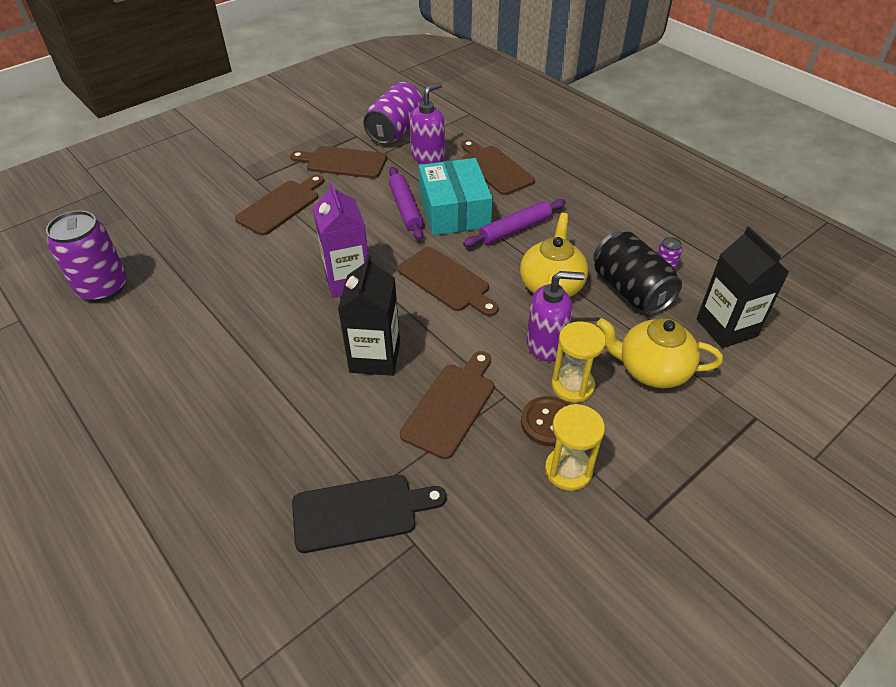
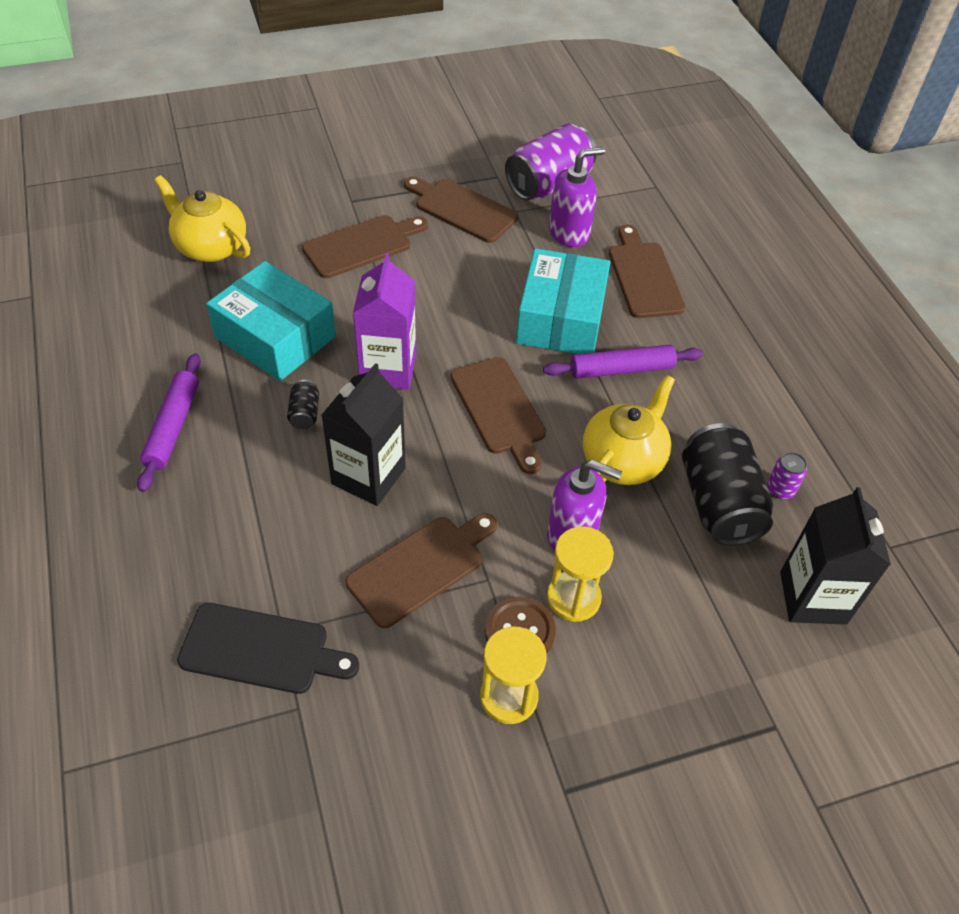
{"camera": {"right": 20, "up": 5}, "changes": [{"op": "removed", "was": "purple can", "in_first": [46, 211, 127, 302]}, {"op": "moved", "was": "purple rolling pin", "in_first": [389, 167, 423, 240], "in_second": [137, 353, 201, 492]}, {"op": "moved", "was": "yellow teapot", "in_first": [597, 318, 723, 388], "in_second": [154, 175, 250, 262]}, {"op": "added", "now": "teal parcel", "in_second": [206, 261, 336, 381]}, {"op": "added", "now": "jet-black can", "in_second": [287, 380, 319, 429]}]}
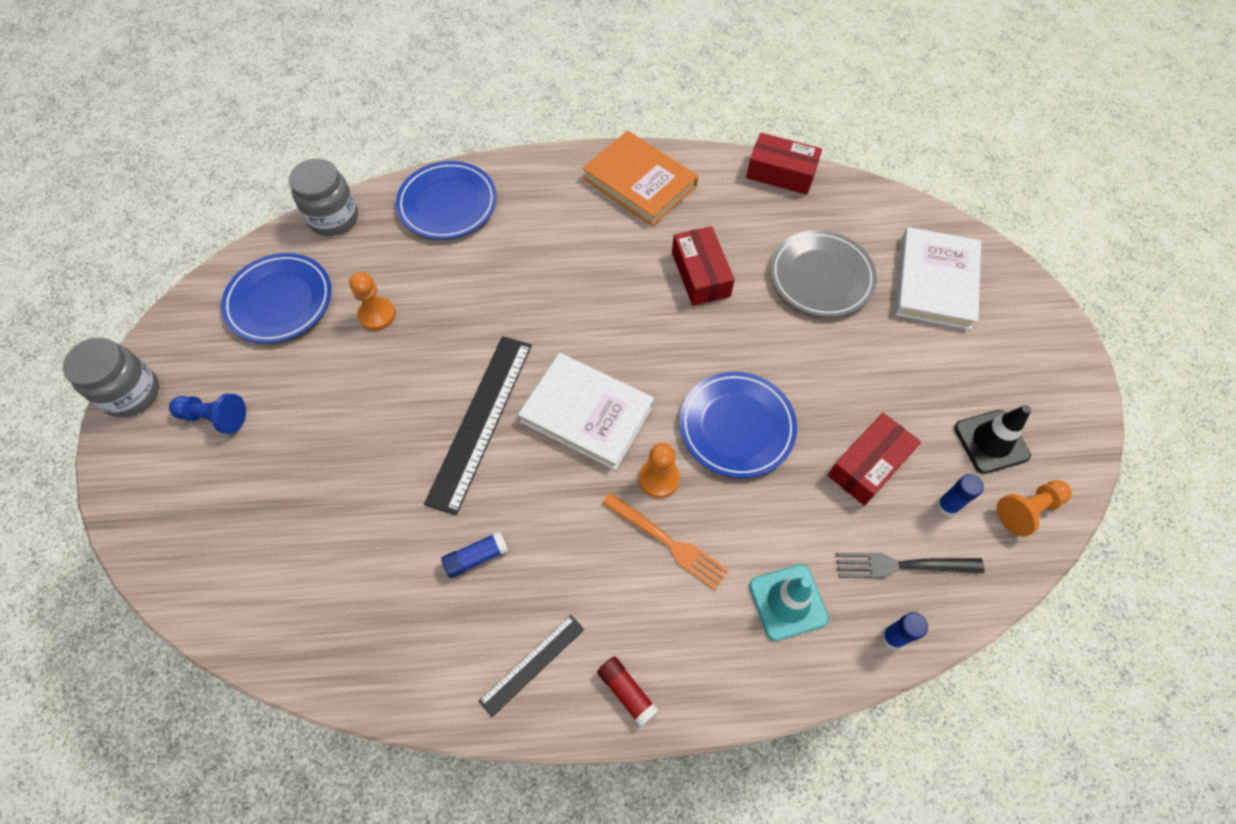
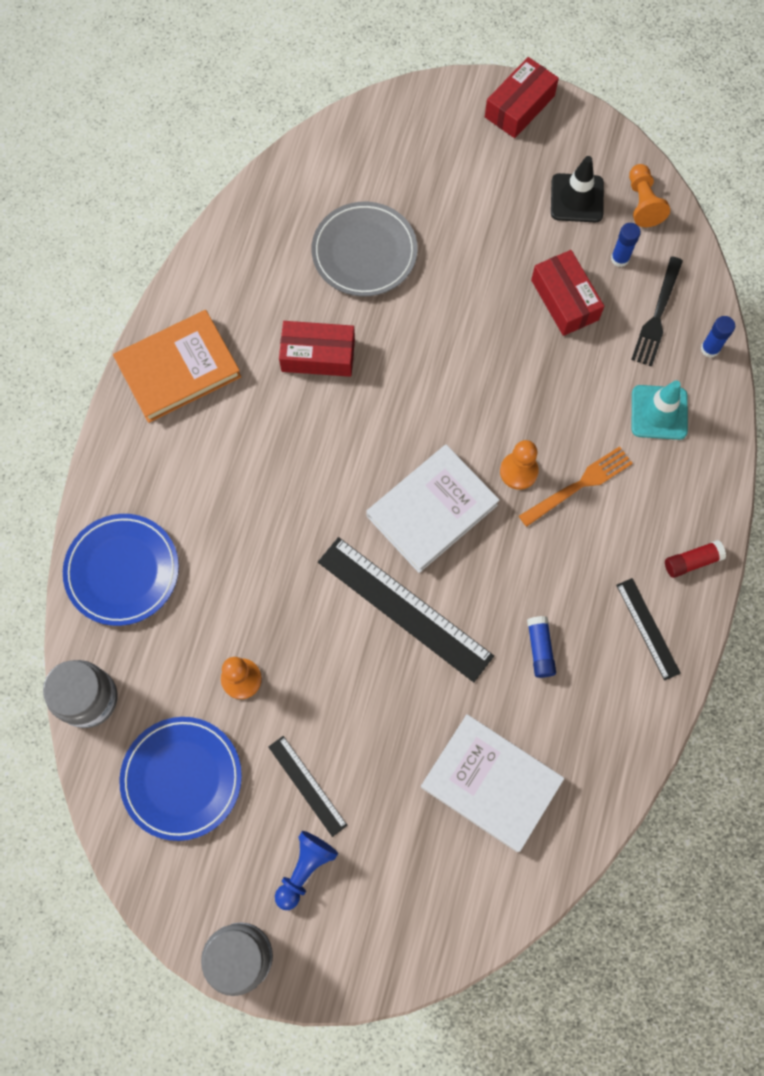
{"camera": {"right": -70, "up": 10}, "changes": [{"op": "removed", "was": "royal blue flat dish", "in_first": [680, 372, 797, 478]}, {"op": "moved", "was": "red parcel", "in_first": [746, 133, 822, 195], "in_second": [485, 57, 559, 138]}, {"op": "moved", "was": "pure white hardcover", "in_first": [895, 227, 981, 330], "in_second": [421, 714, 564, 852]}, {"op": "added", "now": "jet-black measuring stick", "in_second": [268, 736, 348, 837]}]}
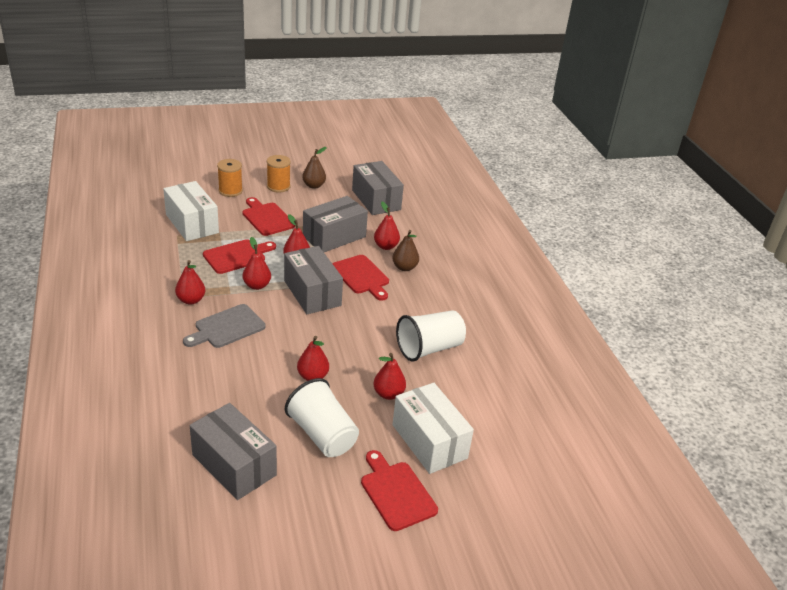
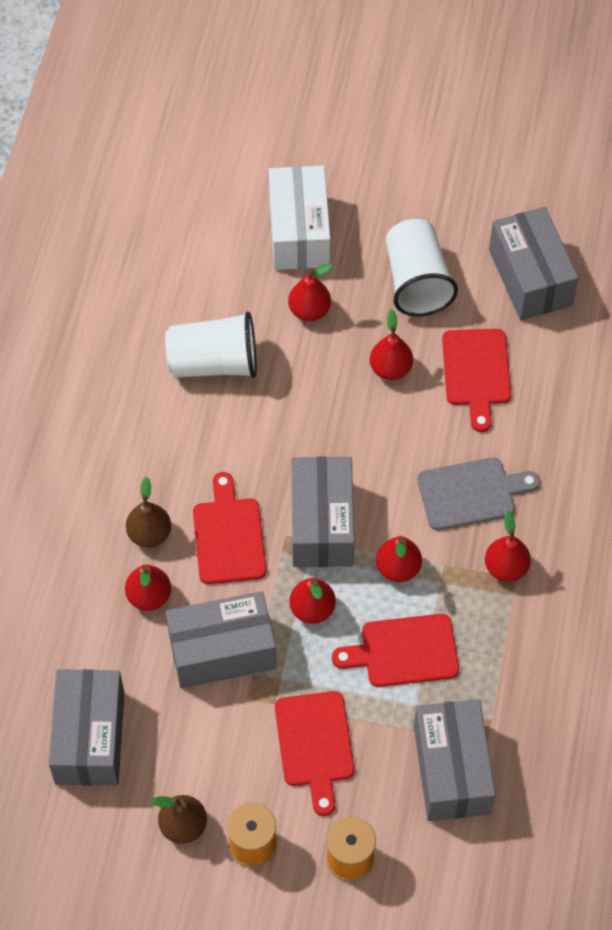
{"camera": {"right": -150, "up": 25}, "changes": [{"op": "recoloured", "was": "pure white parcel", "now": "ash-grey parcel", "in_first": [163, 181, 219, 241], "in_second": [414, 699, 496, 821]}, {"op": "moved", "was": "red bread board", "in_first": [361, 450, 438, 531], "in_second": [442, 329, 511, 432]}]}
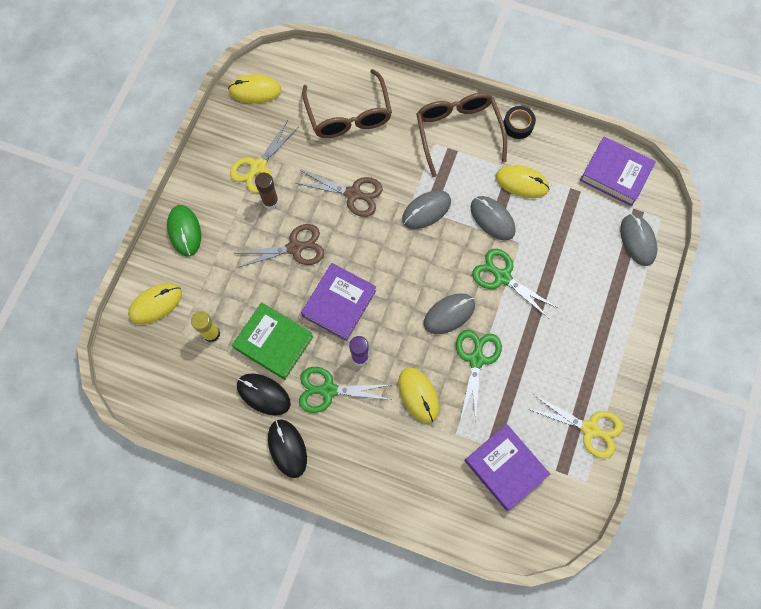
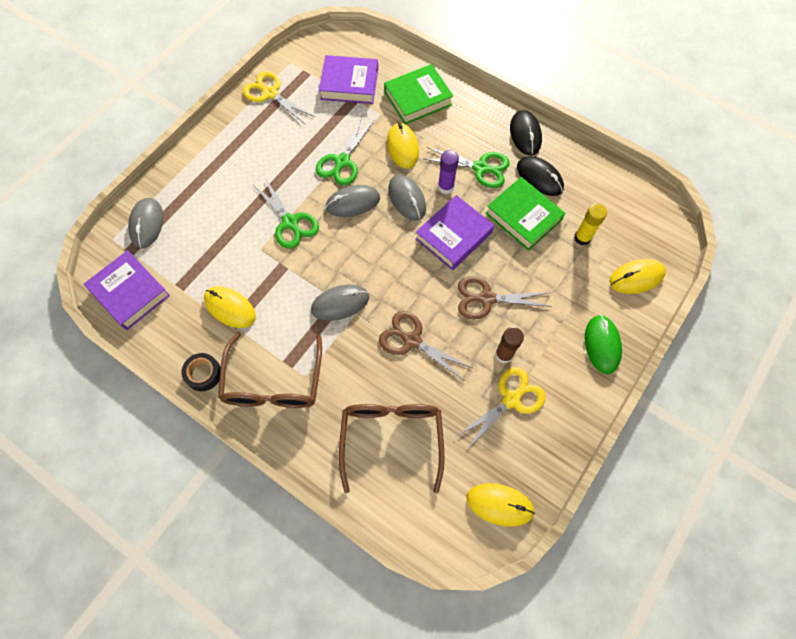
{"camera": {"right": -165, "up": -5}, "changes": [{"op": "turned", "was": "purple hardcover", "in_first": [464, 424, 550, 511], "in_second": [319, 55, 378, 104], "clockwise": -60}, {"op": "moved", "was": "ash-grey PC mouse", "in_first": [470, 196, 516, 240], "in_second": [388, 174, 426, 221]}, {"op": "added", "now": "green hardcover", "in_second": [384, 64, 453, 124]}]}
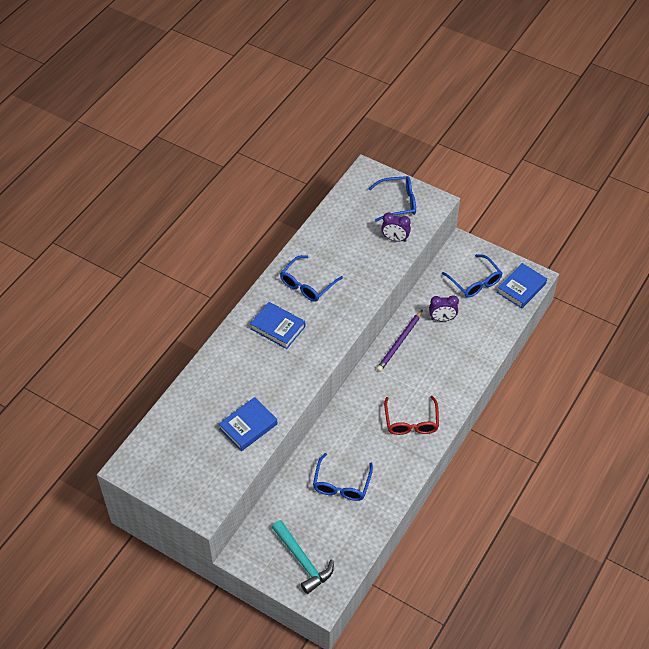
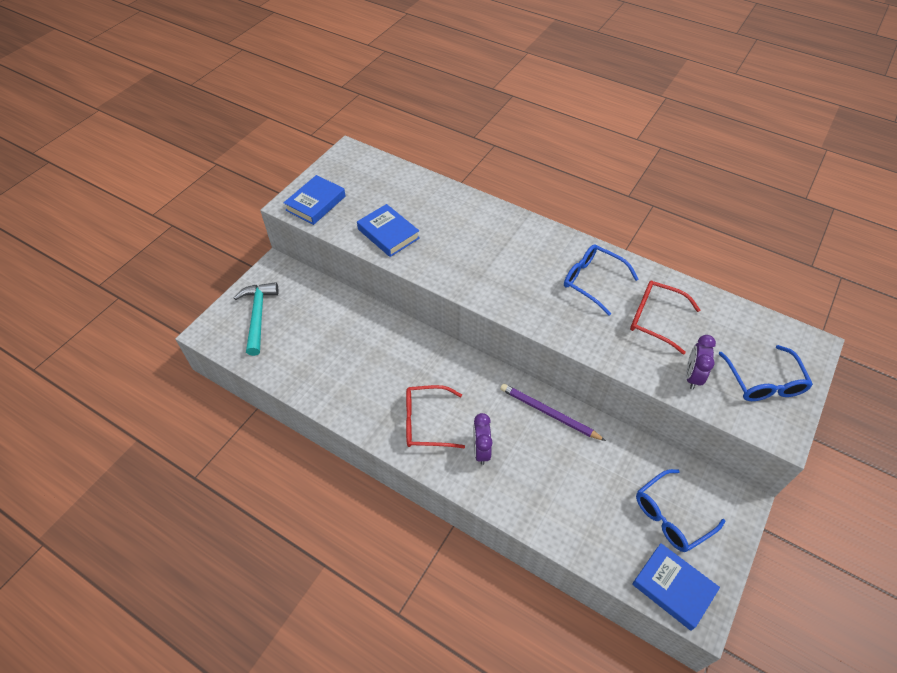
{"camera": {"right": 90, "up": 0}, "changes": [{"op": "moved", "was": "royal blue hardcover", "in_first": [250, 302, 305, 349], "in_second": [284, 175, 345, 225]}, {"op": "turned", "was": "teal hammer", "in_first": [272, 520, 334, 594], "in_second": [234, 282, 279, 356], "clockwise": 120}, {"op": "removed", "was": "royal blue glasses", "in_first": [313, 453, 373, 501]}, {"op": "moved", "was": "purple bedside clock", "in_first": [429, 295, 459, 321], "in_second": [473, 413, 493, 465]}, {"op": "added", "now": "red glasses", "in_second": [630, 281, 700, 355]}]}
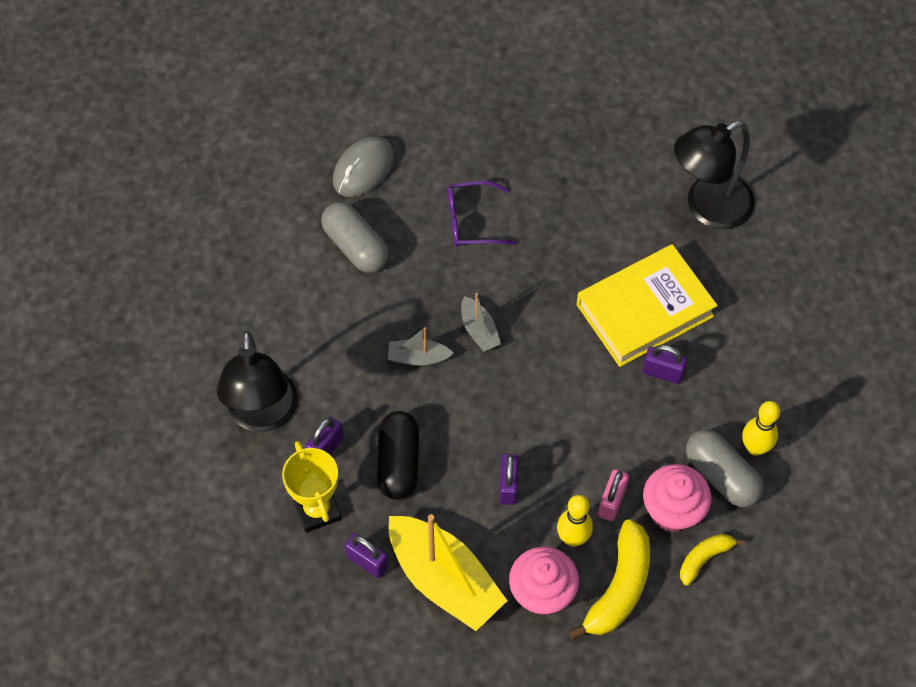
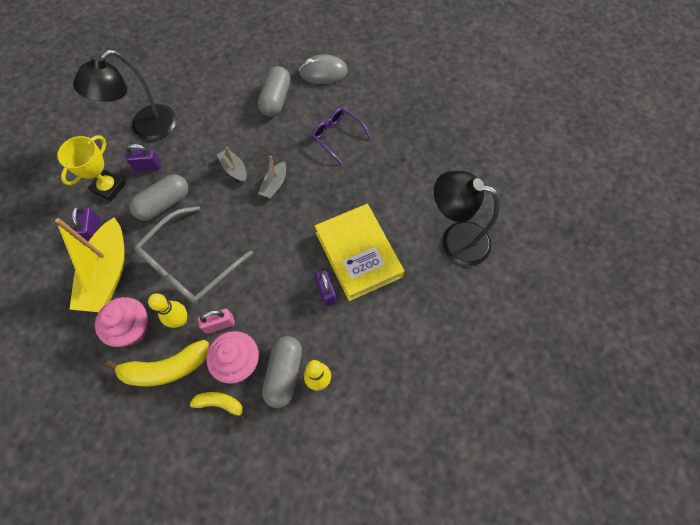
{"camera": {"right": 50, "up": 5}, "changes": [{"op": "recoloured", "was": "jet-black pill shape", "now": "ash-grey pill shape", "in_first": [377, 411, 419, 500], "in_second": [129, 174, 189, 221]}, {"op": "replaced", "was": "purple lock", "now": "ash-grey glasses", "in_first": [499, 454, 519, 505], "in_second": [134, 206, 253, 305]}, {"op": "turned", "was": "yellow hardcover", "in_first": [576, 244, 717, 367], "in_second": [315, 204, 404, 301], "clockwise": 45}]}
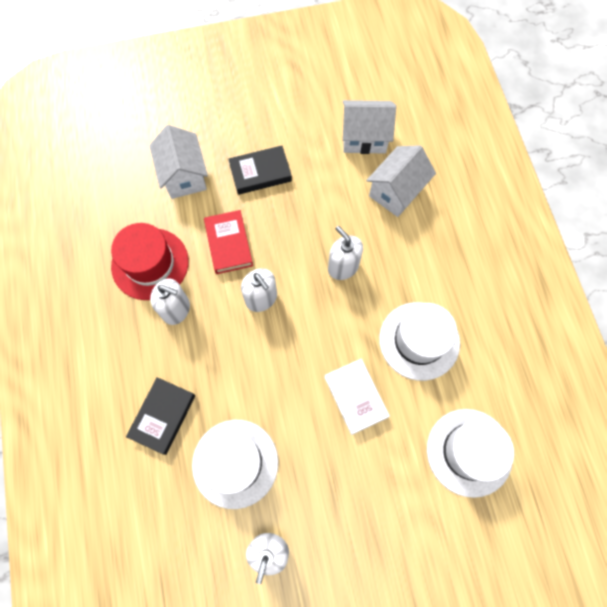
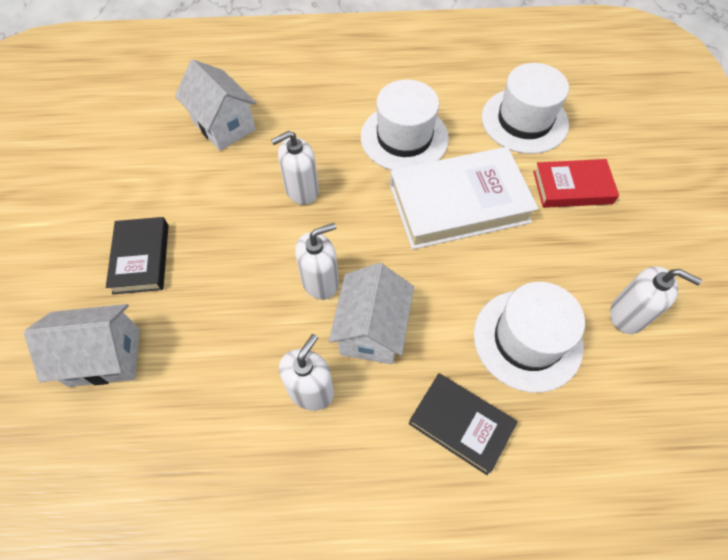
{"camera": {"right": -80, "up": -10}, "changes": [{"op": "removed", "was": "red tall hat", "in_first": [111, 223, 189, 300]}, {"op": "moved", "was": "red hardcover", "in_first": [204, 210, 253, 274], "in_second": [533, 159, 619, 208]}, {"op": "resized", "was": "pure white hardcover", "in_first": [324, 359, 390, 435], "in_second": [390, 147, 538, 249], "ratio": 1.71}, {"op": "moved", "was": "pure white house", "in_first": [343, 100, 396, 154], "in_second": [329, 263, 414, 365]}]}
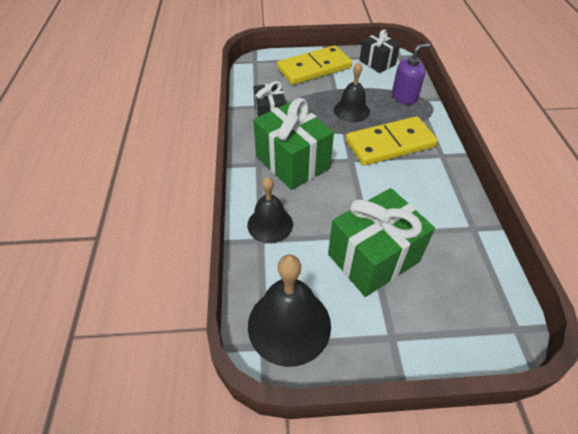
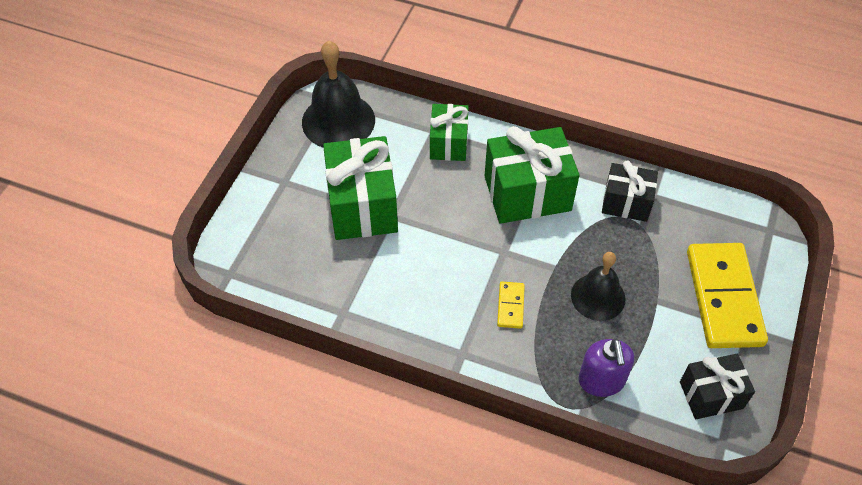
{"camera": {"right": 115, "up": 5}, "changes": [{"op": "replaced", "was": "jet-black school bell", "now": "green present", "in_first": [247, 177, 293, 243], "in_second": [430, 104, 469, 161]}, {"op": "resized", "was": "yellow domino piece", "in_first": [346, 116, 438, 166], "in_second": [497, 282, 525, 329], "ratio": 0.43}]}
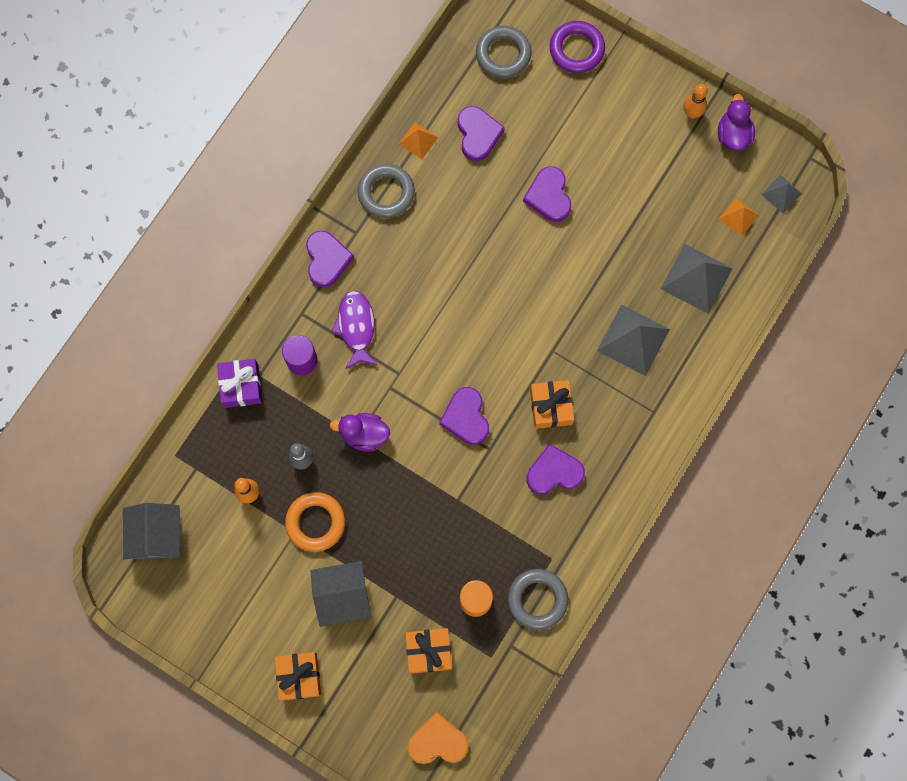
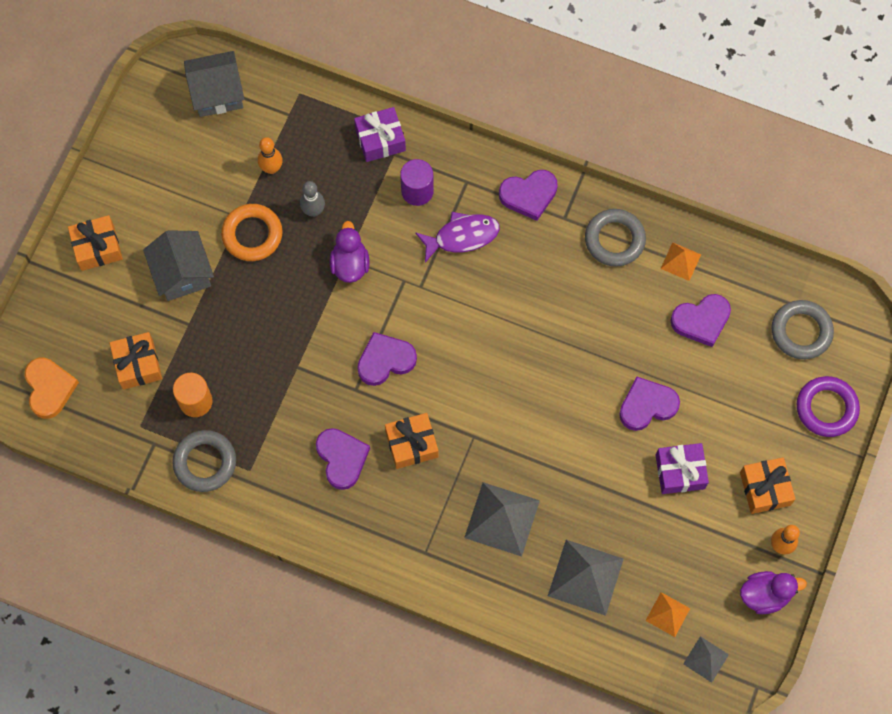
{"camera": {"right": 80, "up": -5}, "changes": [{"op": "added", "now": "purple present", "in_second": [655, 443, 709, 494]}, {"op": "added", "now": "orange-coloured present", "in_second": [740, 457, 796, 514]}]}
